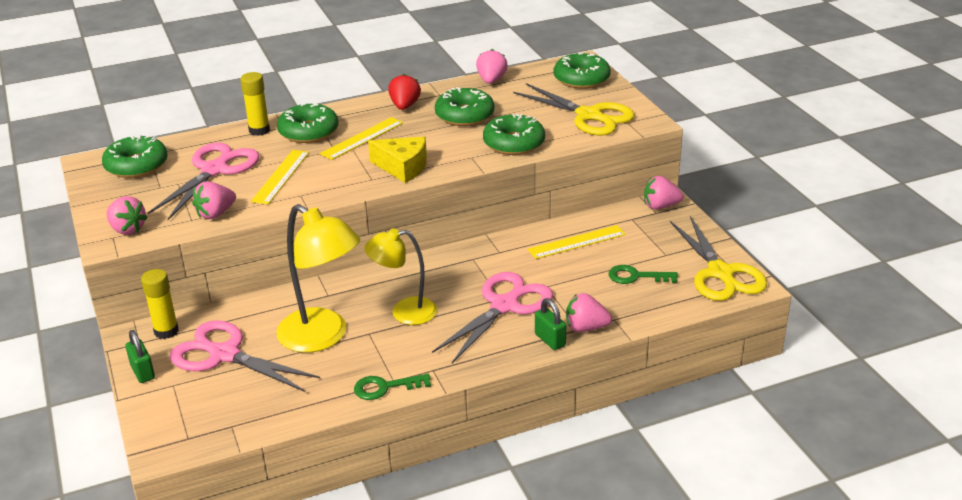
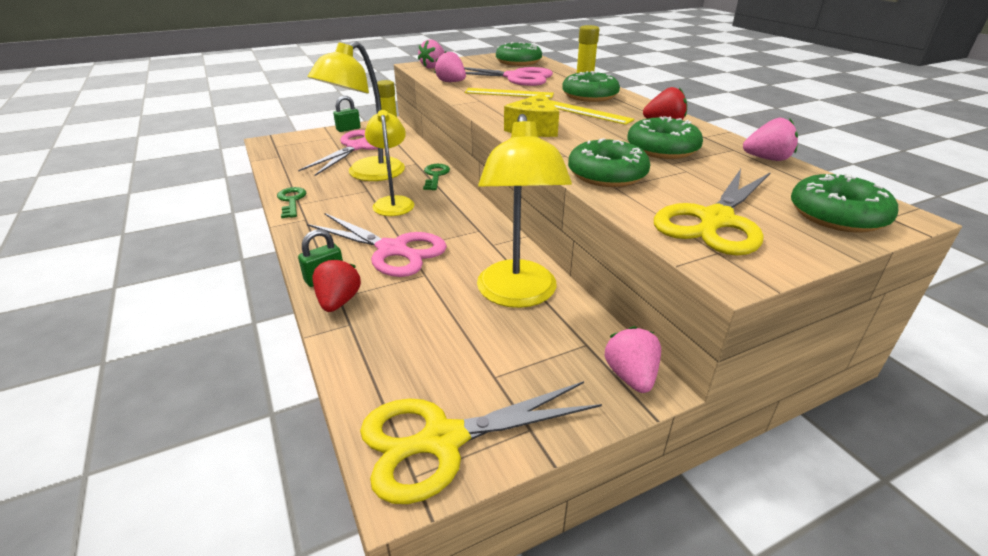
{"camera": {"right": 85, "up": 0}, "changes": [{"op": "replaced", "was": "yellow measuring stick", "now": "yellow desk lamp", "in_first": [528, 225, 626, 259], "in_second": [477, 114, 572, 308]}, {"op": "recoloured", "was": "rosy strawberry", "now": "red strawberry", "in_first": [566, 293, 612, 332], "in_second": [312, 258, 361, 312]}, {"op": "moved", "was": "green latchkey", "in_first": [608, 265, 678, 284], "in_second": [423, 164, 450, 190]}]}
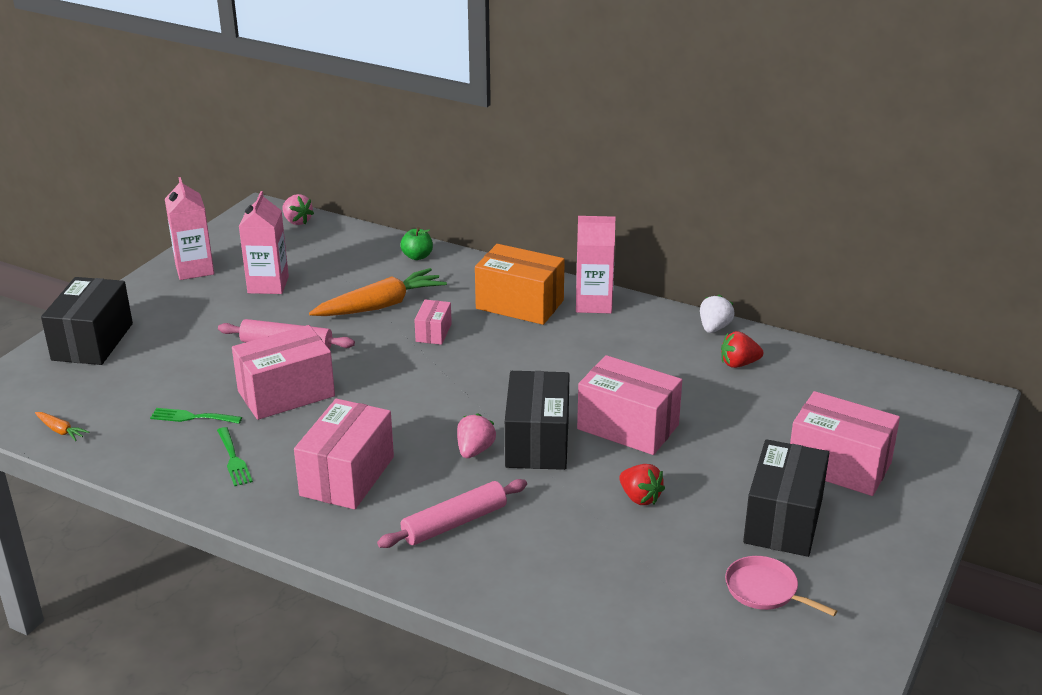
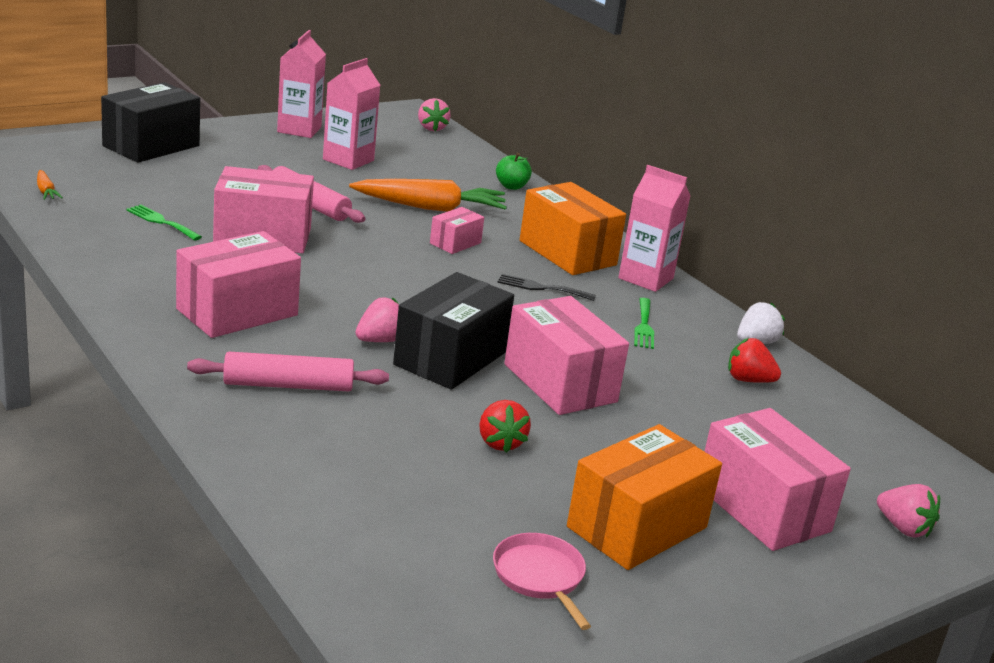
{"camera": {"right": 25, "up": -5}, "changes": [{"op": "moved", "was": "green table fork", "in_first": [217, 427, 253, 486], "in_second": [634, 298, 654, 349]}, {"op": "recoloured", "was": "jet-black parcel", "now": "orange-coloured parcel", "in_first": [743, 439, 829, 557], "in_second": [567, 424, 722, 570]}, {"op": "added", "now": "jet-black table fork", "in_second": [497, 274, 596, 301]}, {"op": "added", "now": "rosy strawberry", "in_second": [877, 484, 940, 538]}]}
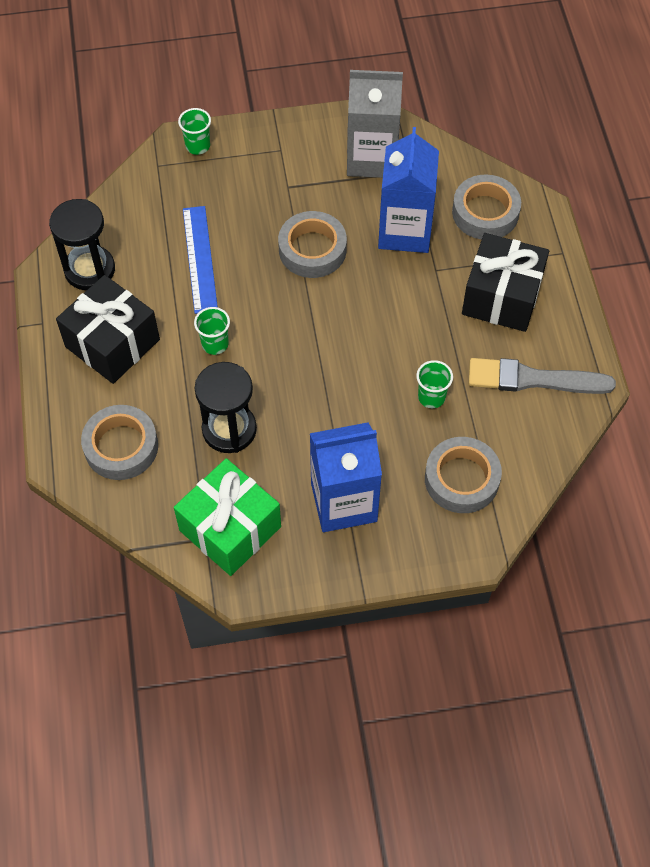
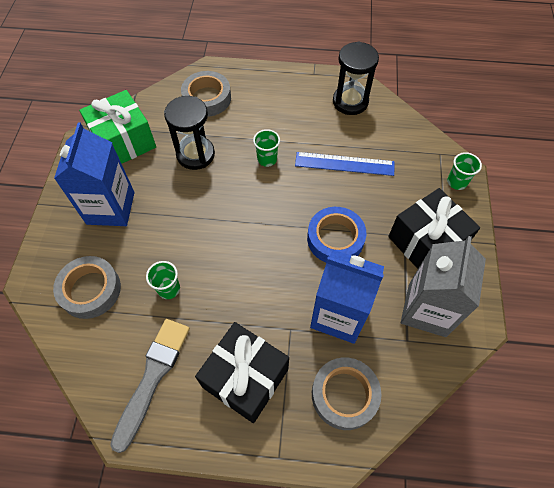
{"camera": {"right": 105, "up": 0}, "changes": [{"op": "moved", "was": "jet-black present", "in_first": [56, 275, 160, 384], "in_second": [388, 188, 480, 269]}, {"op": "recoloured", "was": "ash-grey roll of tape", "now": "royal blue roll of tape", "in_first": [278, 211, 347, 278], "in_second": [307, 207, 366, 262]}]}
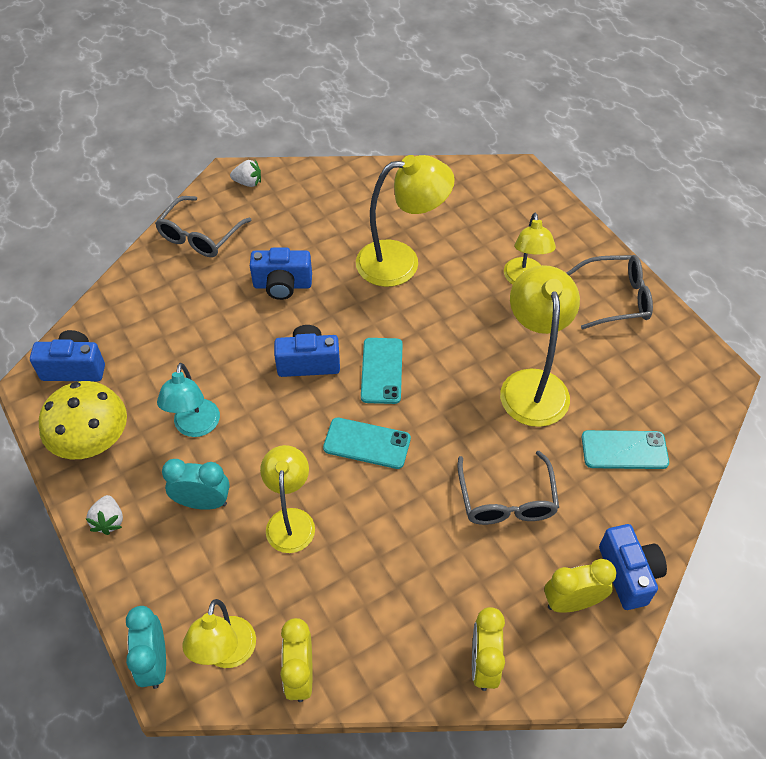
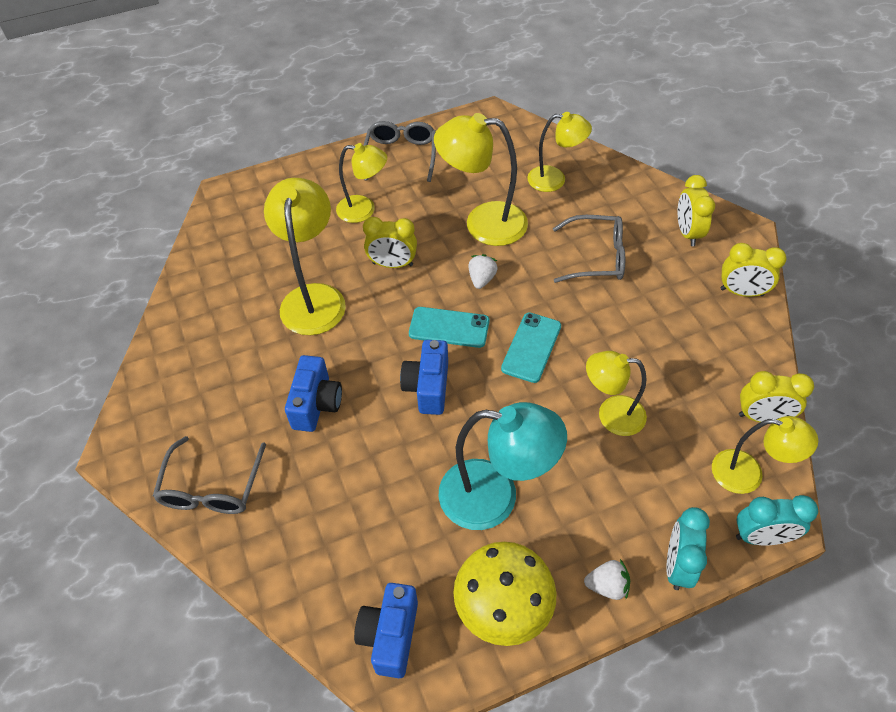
{"camera": {"right": -80, "up": 0}, "changes": [{"op": "turned", "was": "ash-grey glasses", "in_first": [155, 196, 251, 257], "in_second": [153, 436, 266, 514], "clockwise": 60}, {"op": "resized", "was": "teal desk lamp", "in_first": [157, 363, 220, 437], "in_second": [439, 402, 567, 530], "ratio": 1.55}, {"op": "moved", "was": "teal bedside clock", "in_first": [162, 459, 230, 510], "in_second": [666, 507, 710, 590]}, {"op": "moved", "was": "pure white strawberry", "in_first": [230, 160, 261, 187], "in_second": [468, 254, 498, 289]}, {"op": "replaced", "was": "teal mobile phone", "now": "yellow desk lamp", "in_first": [582, 430, 669, 469], "in_second": [527, 112, 592, 192]}, {"op": "removed", "was": "royal blue photo camera", "in_first": [599, 524, 667, 610]}, {"op": "added", "now": "yellow bedside clock", "in_second": [363, 217, 417, 268]}]}
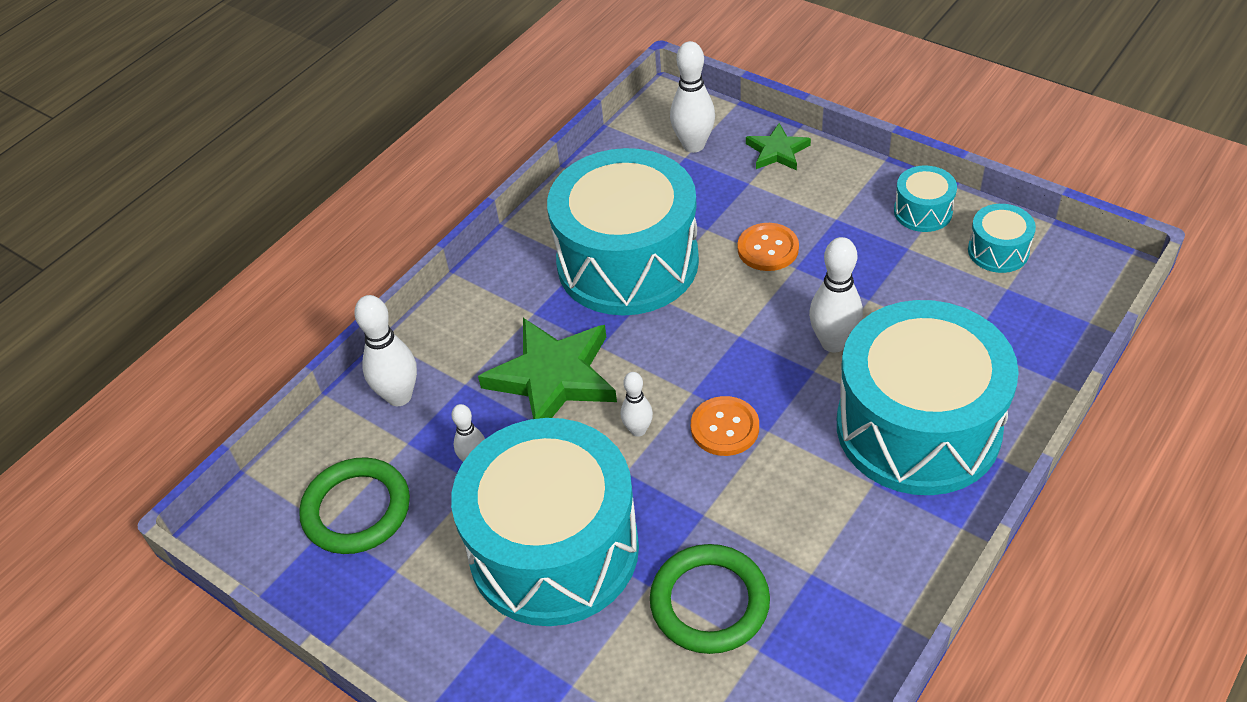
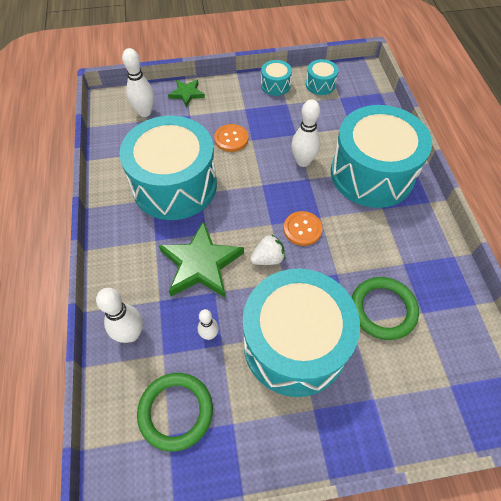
{"camera": {"right": -50, "up": 10}, "changes": [{"op": "replaced", "was": "pure white tenpin", "now": "pure white strawberry", "in_first": [621, 372, 653, 437], "in_second": [250, 234, 285, 265]}]}
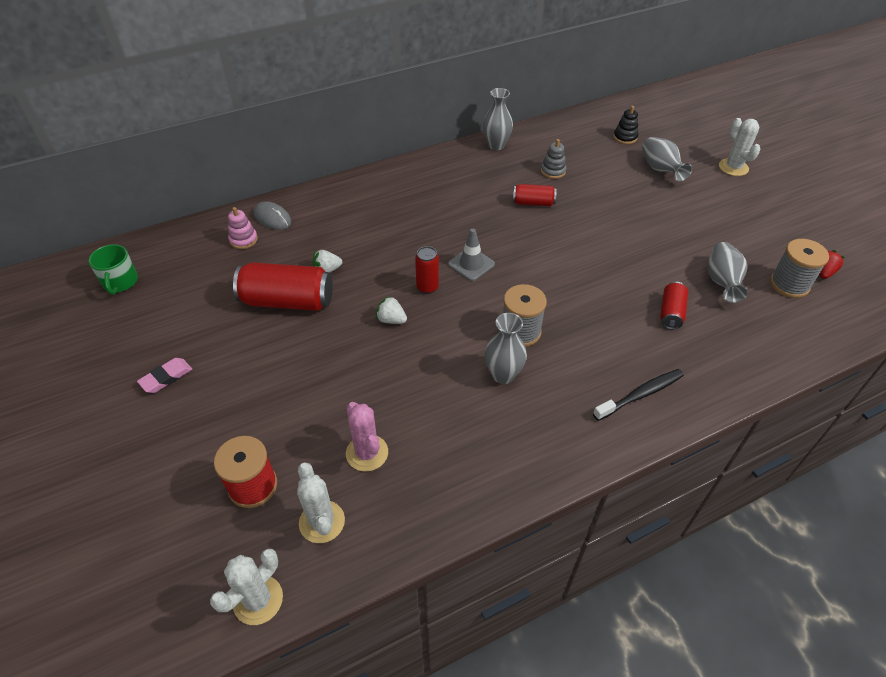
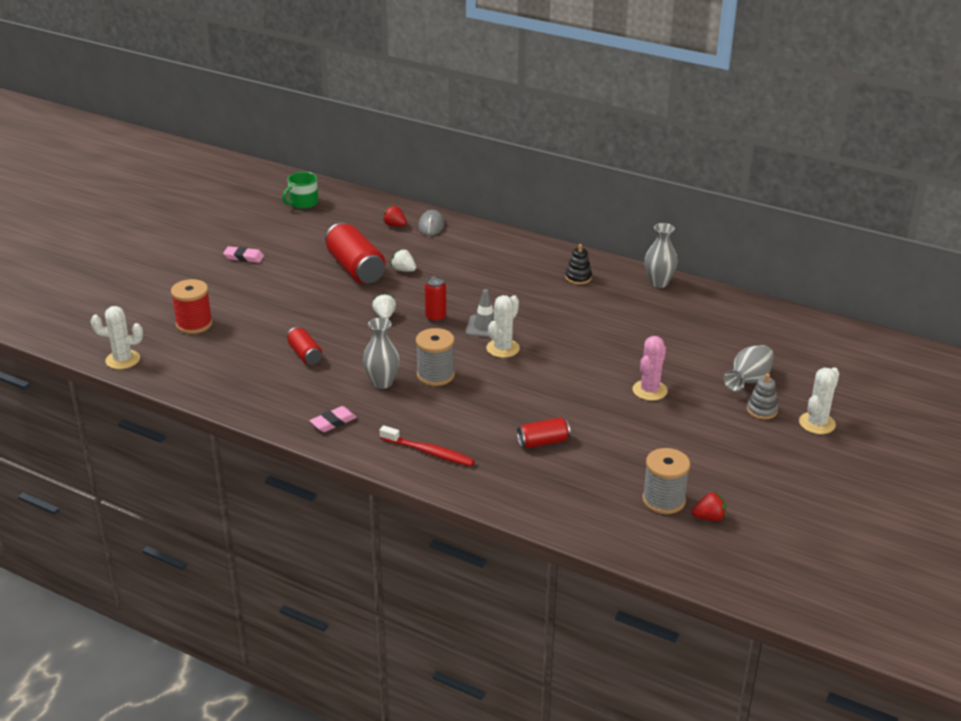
{"camera": {"right": 55, "up": -15}, "changes": [{"op": "replaced", "was": "rosy stacking rings", "now": "red strawberry", "in_first": [228, 207, 258, 249], "in_second": [382, 205, 407, 226]}, {"op": "moved", "was": "pure white prickly plant", "in_first": [297, 463, 345, 543], "in_second": [486, 295, 520, 358]}, {"op": "moved", "was": "rosy prickly plant", "in_first": [346, 402, 388, 472], "in_second": [633, 336, 668, 401]}, {"op": "moved", "was": "red can", "in_first": [513, 184, 557, 206], "in_second": [287, 327, 322, 365]}, {"op": "moved", "was": "ash-grey stacking rings", "in_first": [541, 139, 567, 179], "in_second": [747, 373, 778, 419]}, {"op": "recoloured", "was": "jet-black toothbrush", "now": "red toothbrush", "in_first": [593, 369, 684, 421], "in_second": [380, 425, 475, 466]}, {"op": "moved", "was": "jet-black stacking rings", "in_first": [613, 106, 638, 144], "in_second": [565, 244, 592, 285]}, {"op": "removed", "was": "ash-grey tall vase", "in_first": [708, 242, 748, 303]}, {"op": "added", "now": "rosy gum eraser", "in_second": [309, 406, 357, 432]}]}
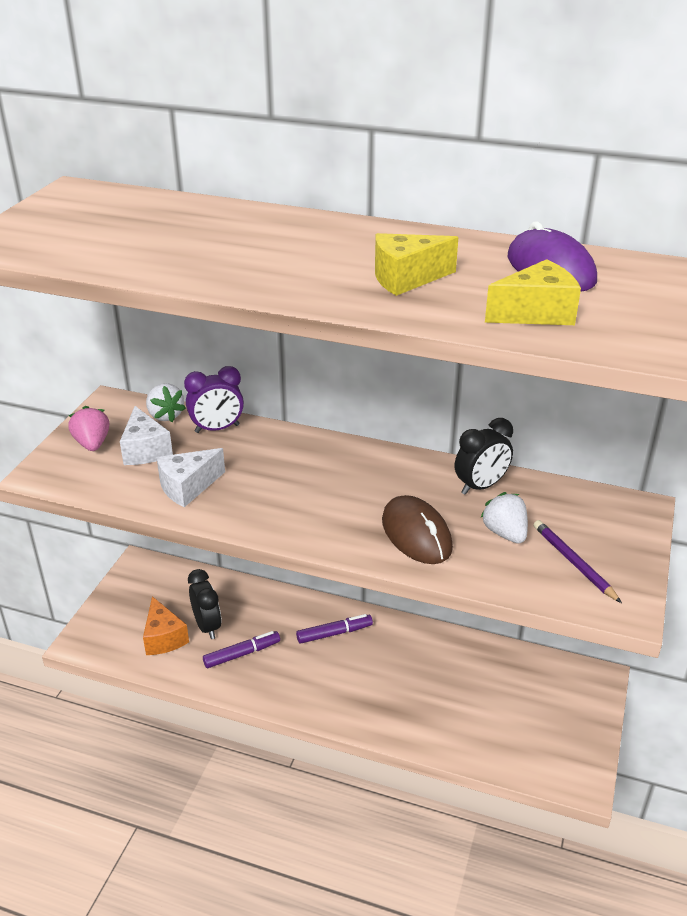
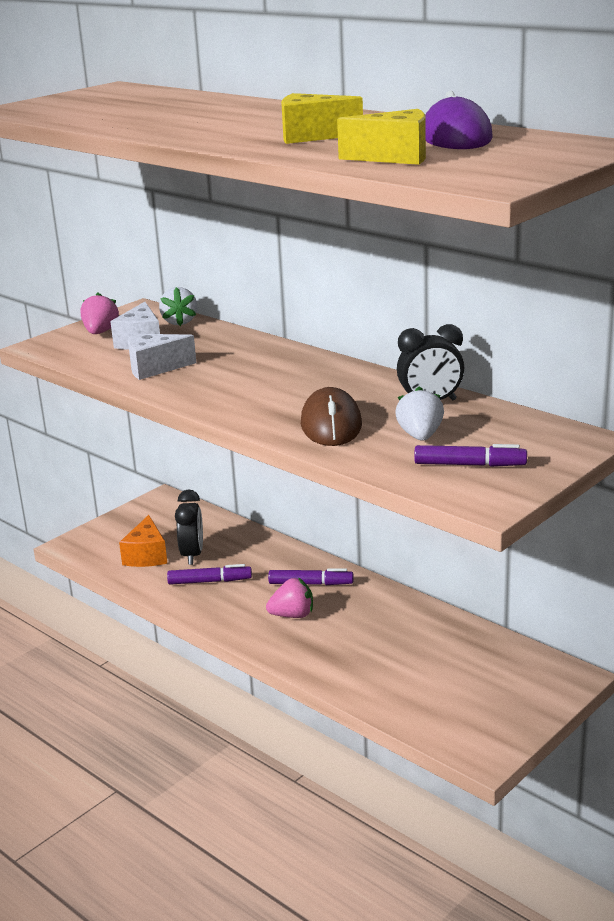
{"camera": {"right": 25, "up": -10}, "changes": [{"op": "removed", "was": "purple bedside clock", "in_first": [184, 366, 244, 433]}, {"op": "replaced", "was": "purple wooden pencil", "now": "purple felt pen", "in_first": [533, 520, 622, 603], "in_second": [414, 444, 527, 467]}, {"op": "added", "now": "rosy strawberry", "in_second": [266, 577, 313, 618]}]}
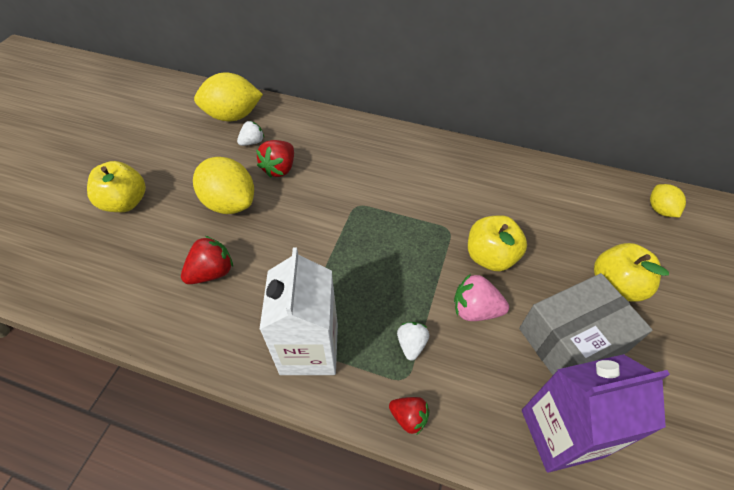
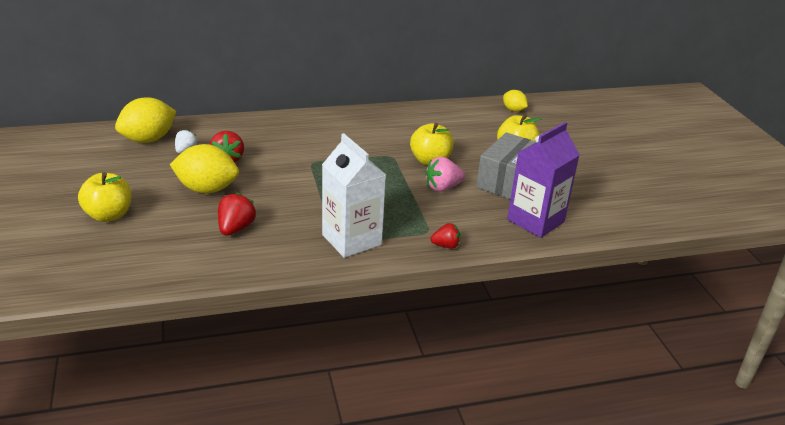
{"camera": {"right": -35, "up": -20}, "changes": [{"op": "removed", "was": "pure white strawberry", "in_first": [397, 322, 429, 361]}]}
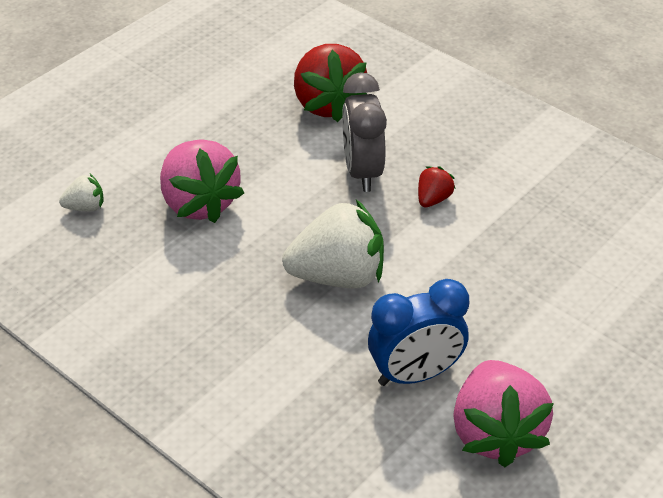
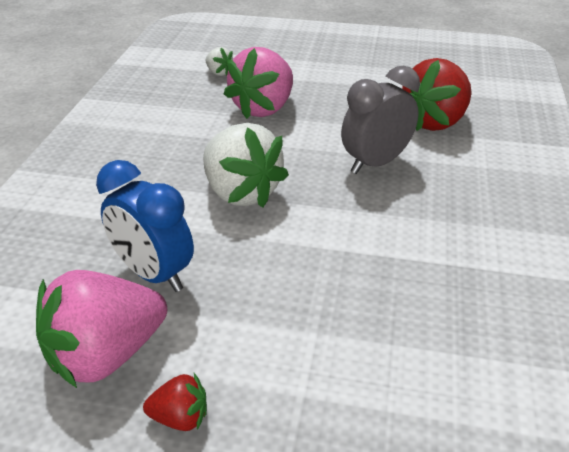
{"camera": {"right": 60, "up": -5}, "changes": [{"op": "moved", "was": "red strawberry", "in_first": [418, 166, 455, 207], "in_second": [143, 373, 207, 431]}]}
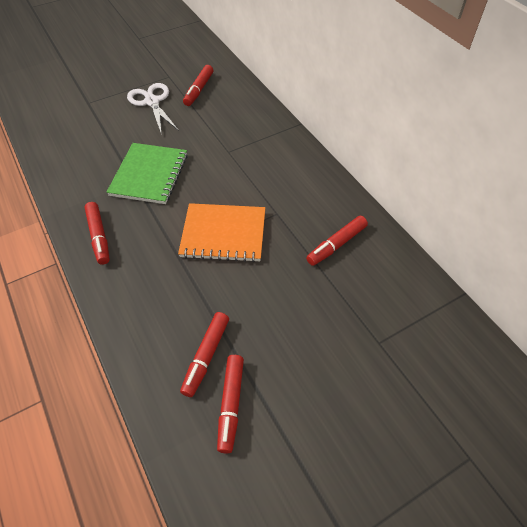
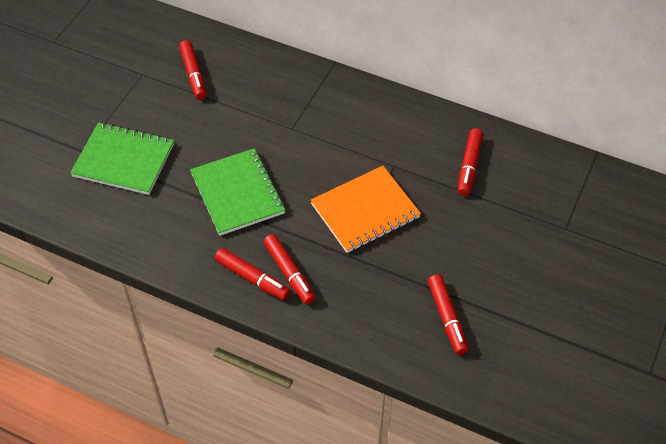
{"camera": {"right": -35, "up": 0}, "changes": [{"op": "removed", "was": "pure white pair of scissors", "in_first": [127, 83, 179, 135]}, {"op": "moved", "was": "red felt pen", "in_first": [217, 355, 244, 453], "in_second": [263, 234, 316, 304]}, {"op": "added", "now": "green notebook", "in_second": [70, 122, 174, 195]}]}
